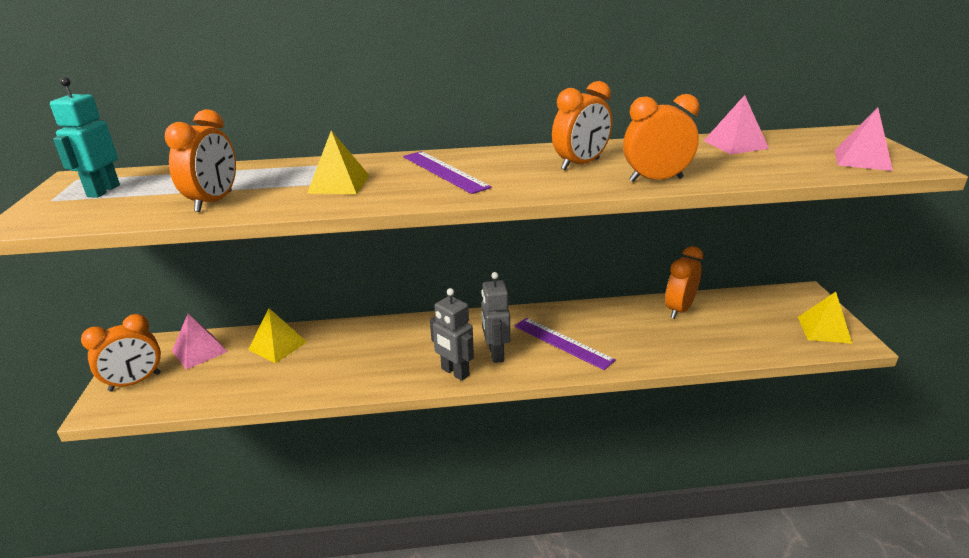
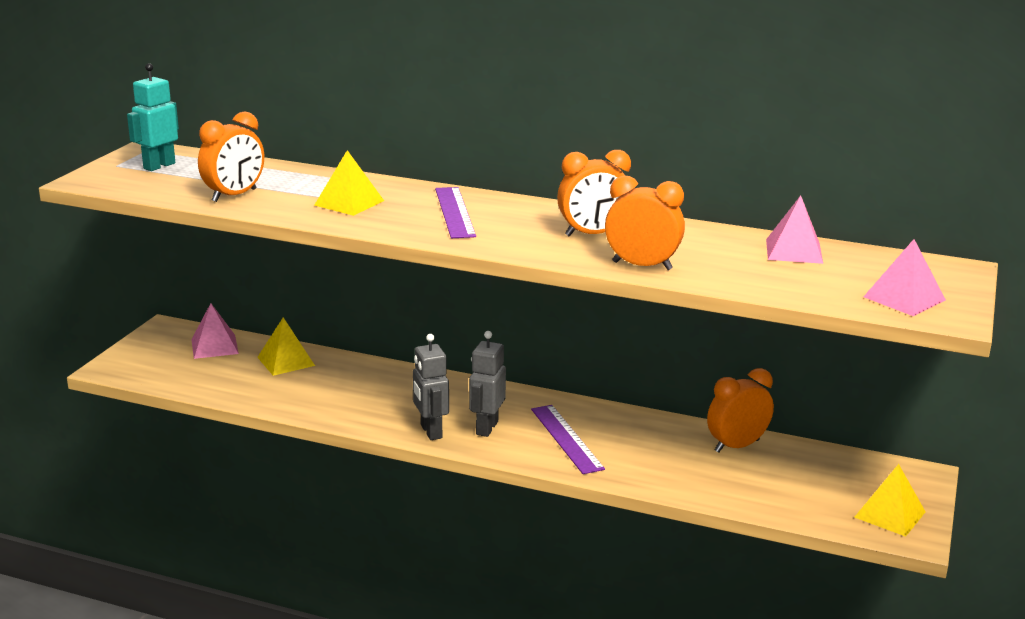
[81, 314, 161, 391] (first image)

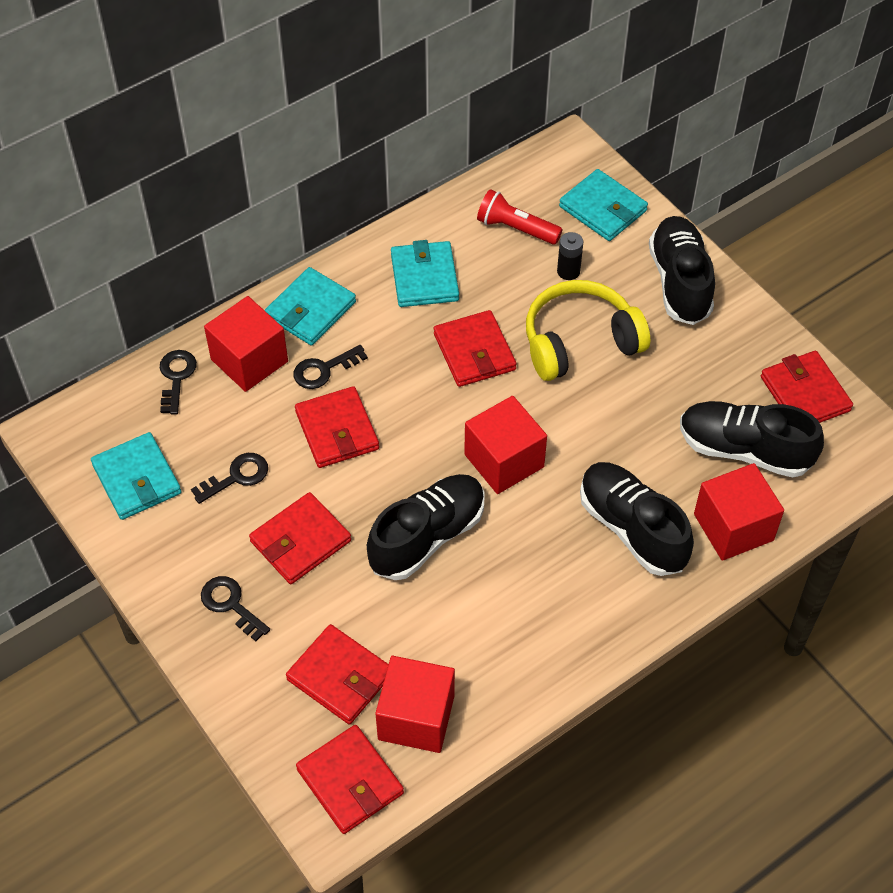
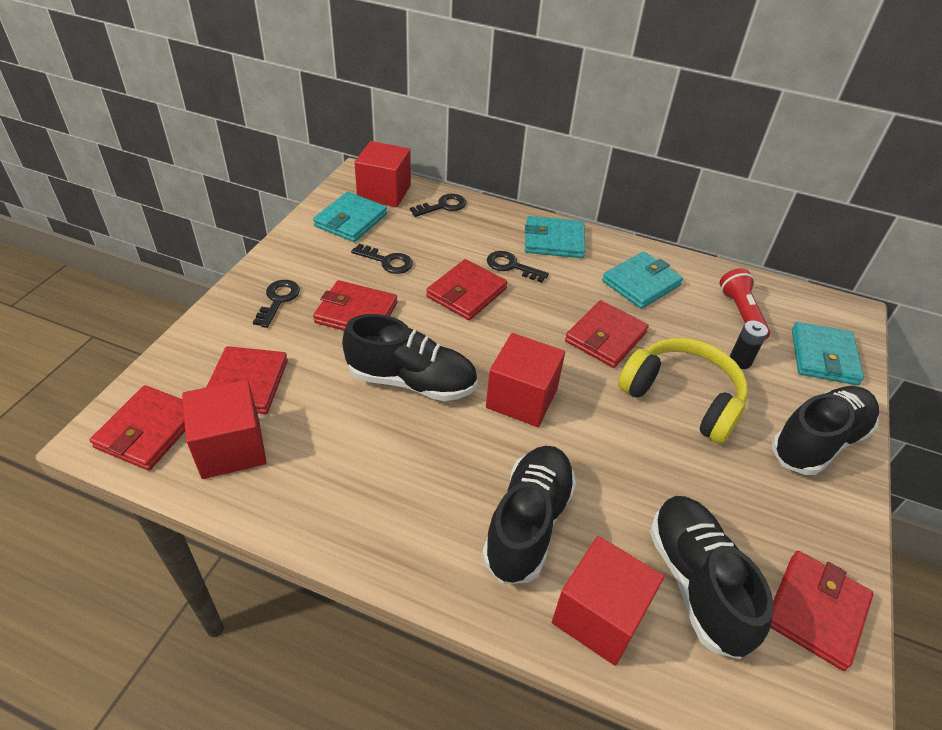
[354, 141, 411, 207]

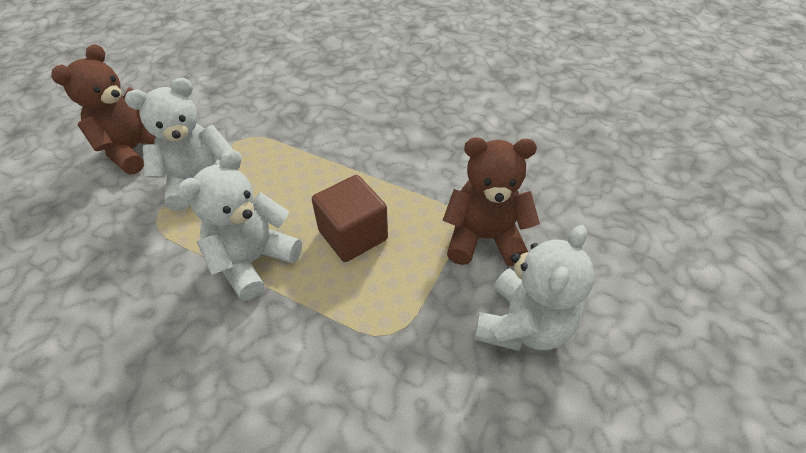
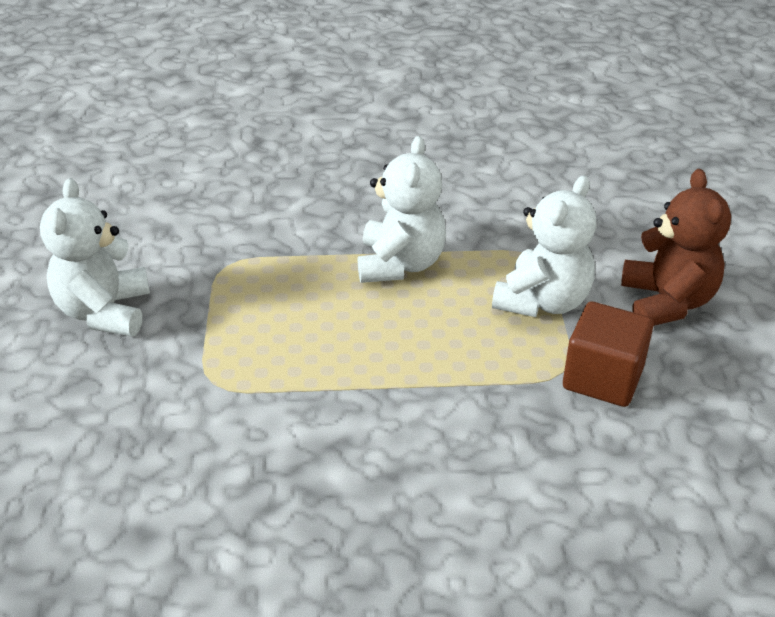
[443, 137, 540, 266] (first image)
[563, 302, 654, 407]

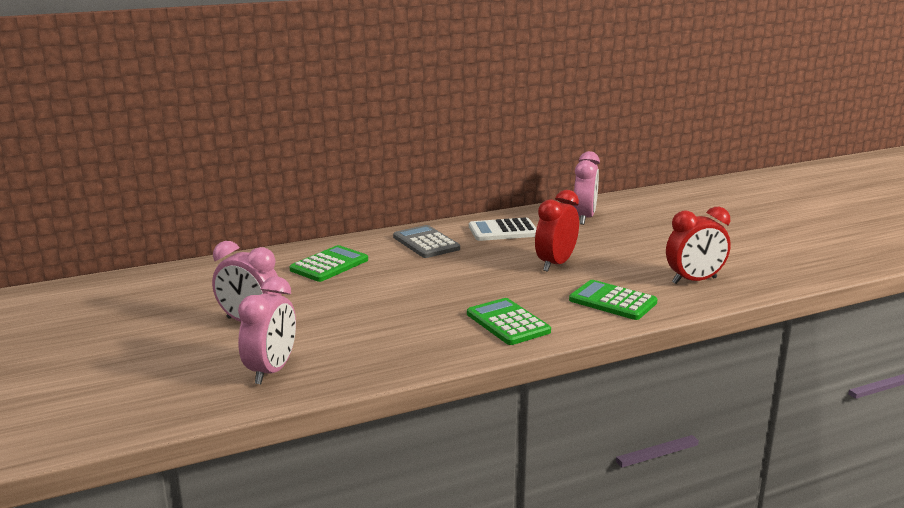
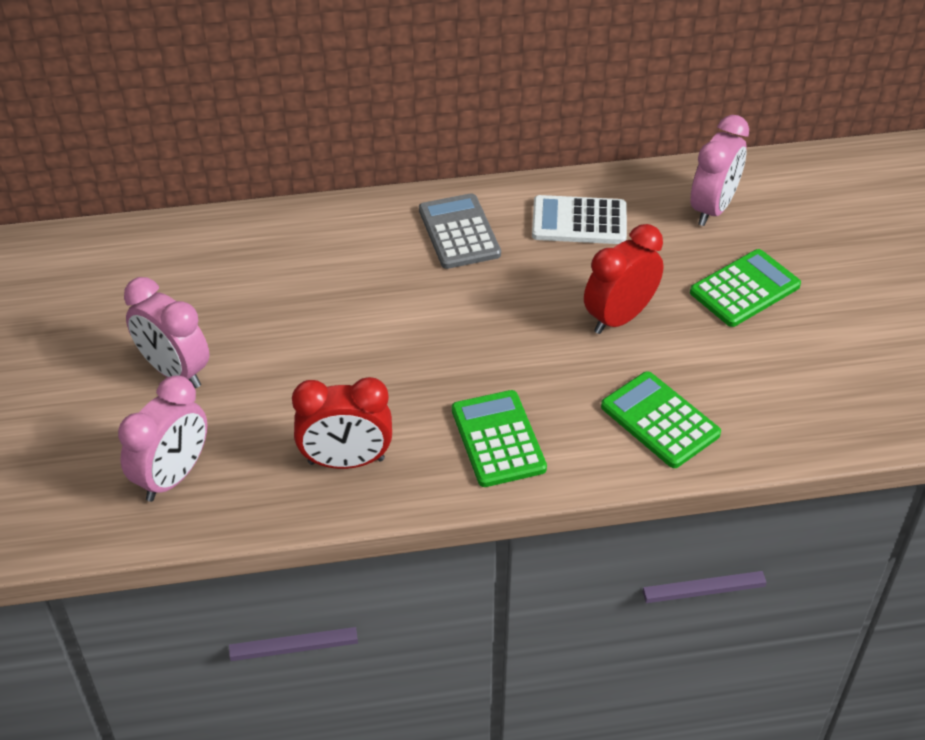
[690, 249, 801, 327]
[292, 377, 392, 469]

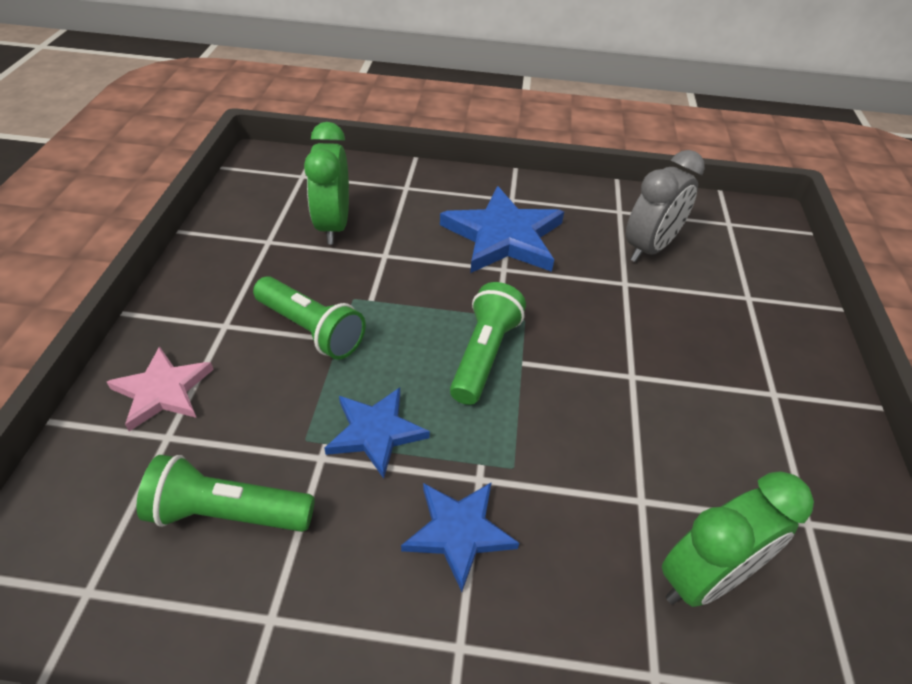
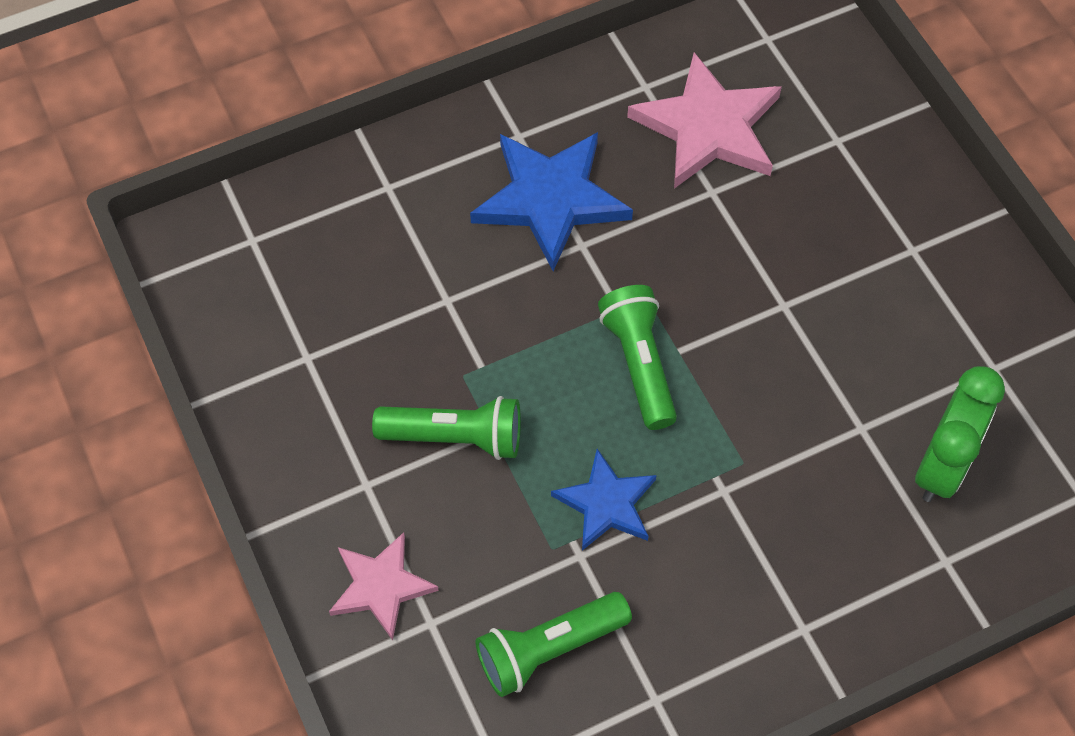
[304, 122, 349, 244] (first image)
[401, 482, 519, 592] (first image)
[627, 52, 782, 189]

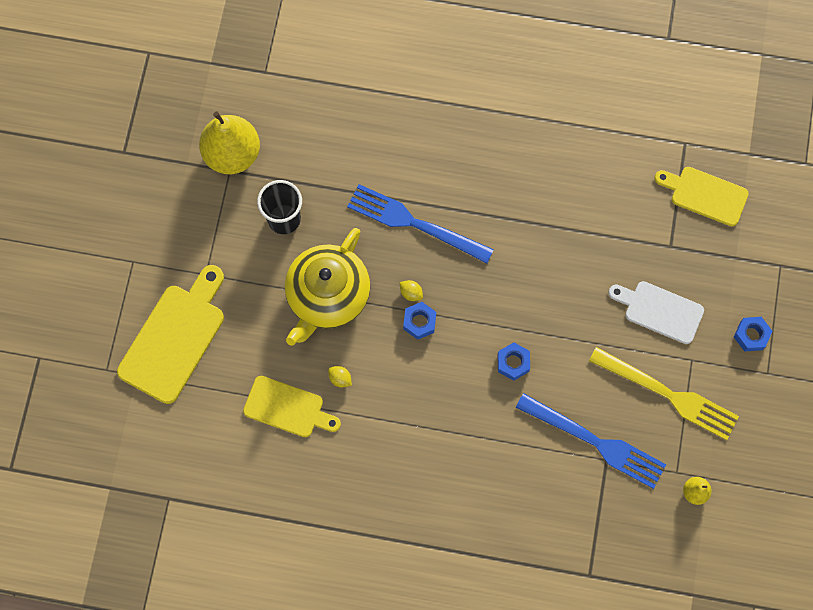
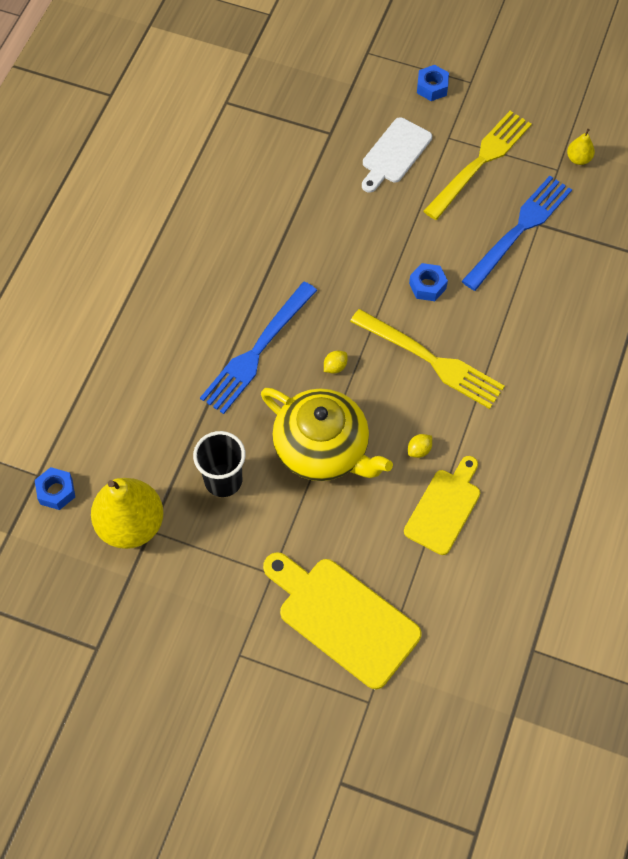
[654, 167, 749, 226] (first image)
[350, 309, 505, 409]
[35, 467, 75, 510]

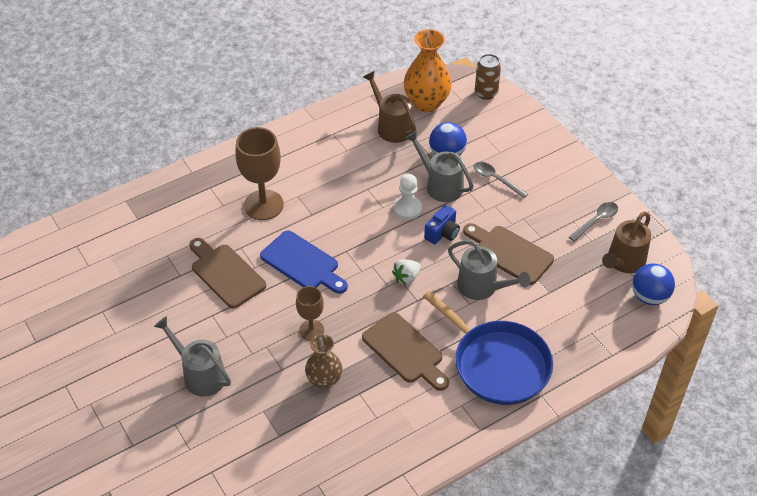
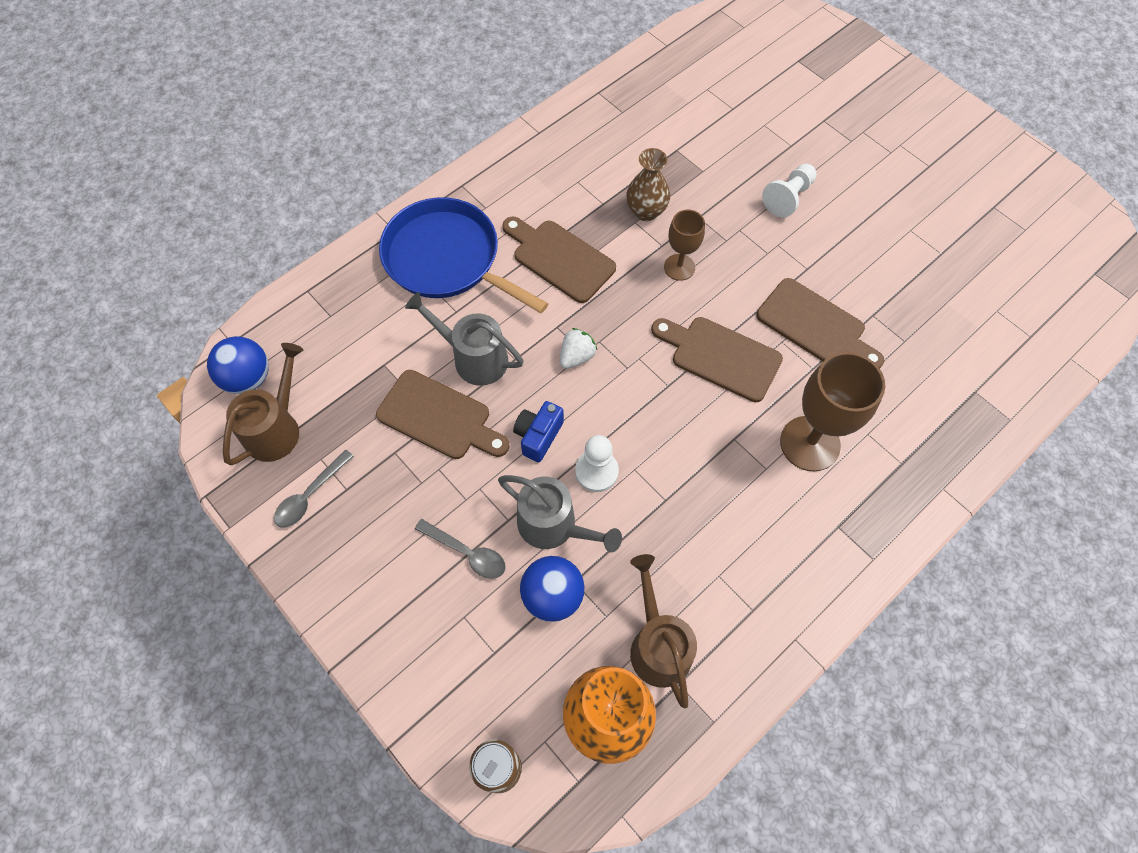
[762, 164, 817, 217]
[651, 317, 783, 402]
[630, 554, 697, 708]

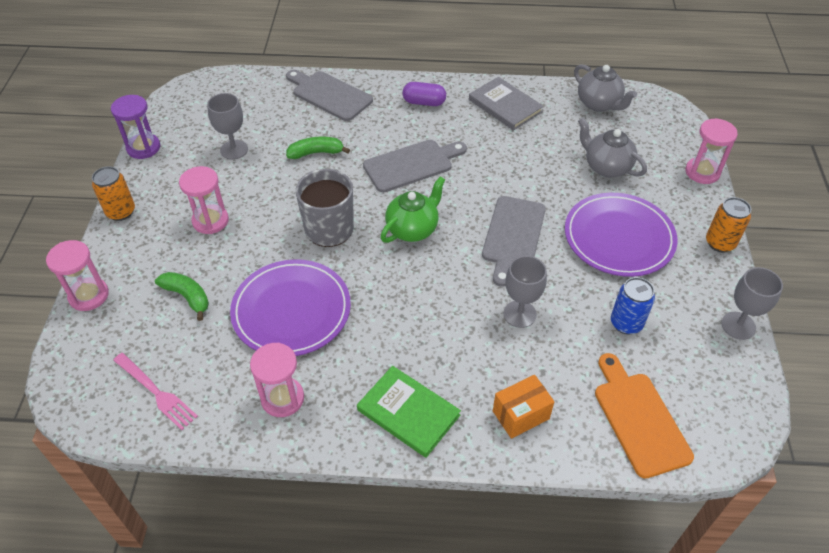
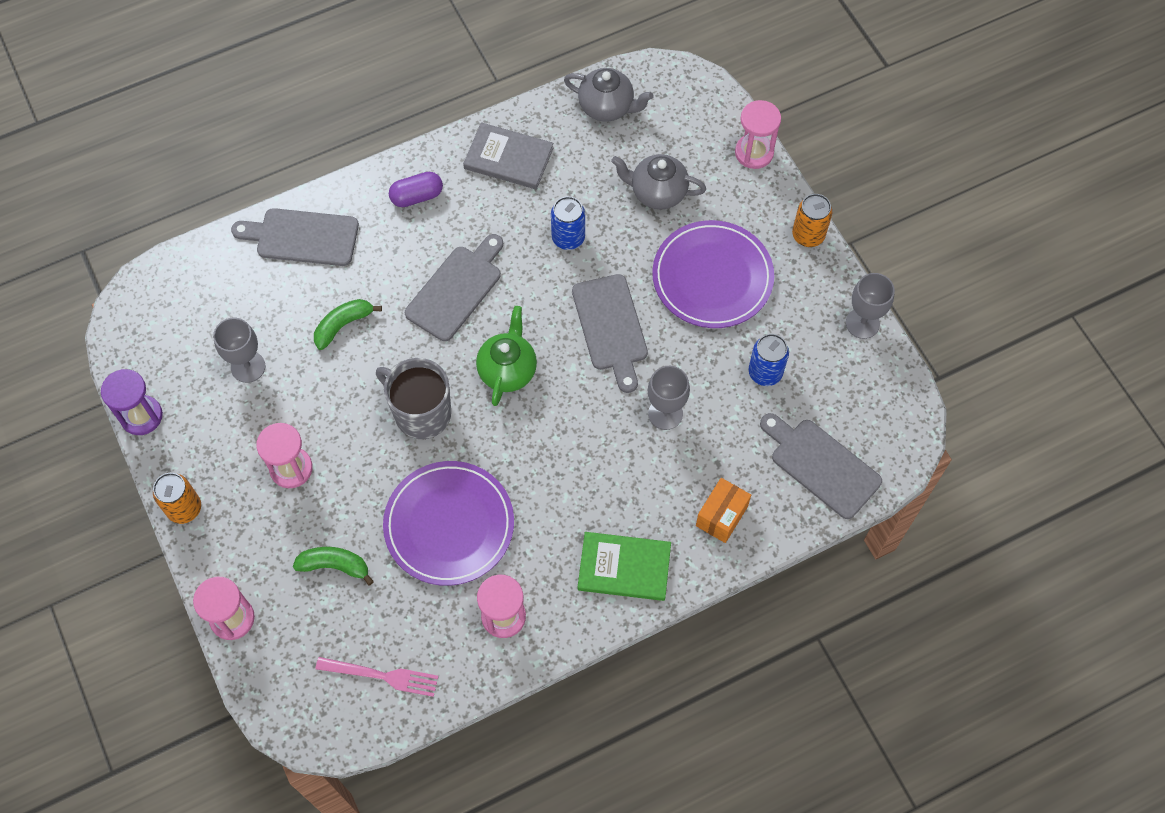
[551, 196, 585, 250]
[760, 413, 882, 519]

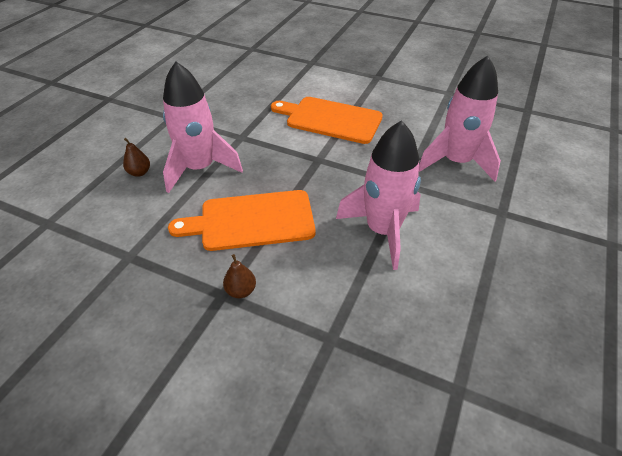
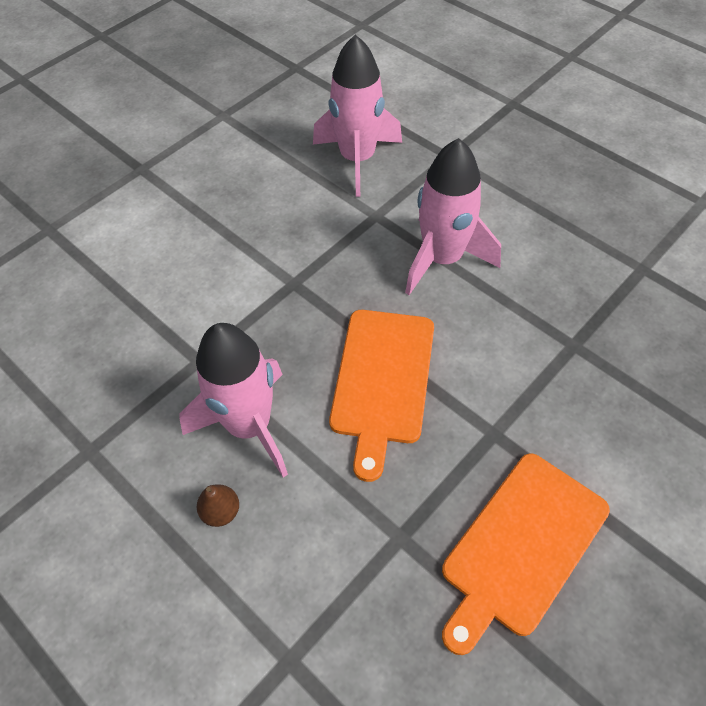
[223, 254, 256, 298] (first image)
[442, 453, 610, 655]

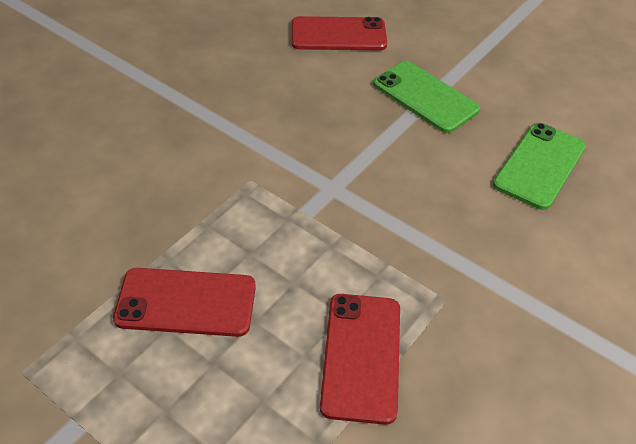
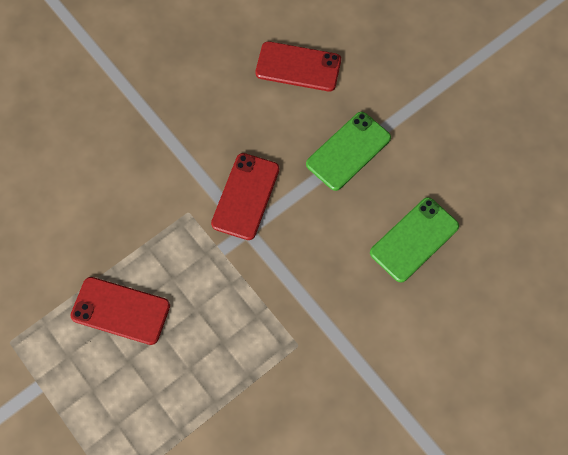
[211, 153, 279, 240]
[306, 112, 391, 191]

